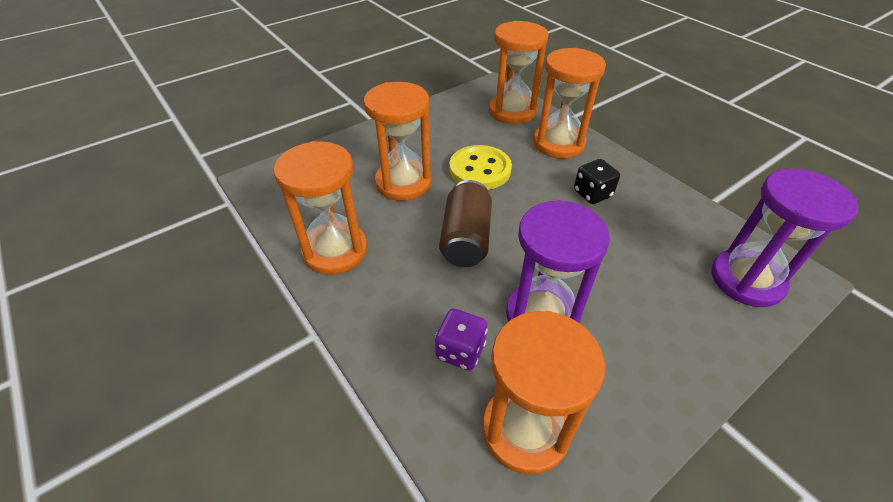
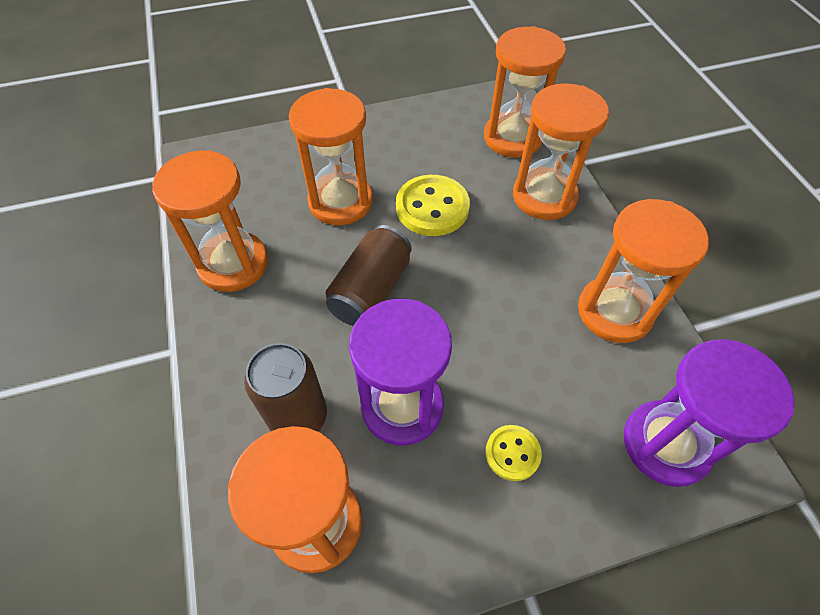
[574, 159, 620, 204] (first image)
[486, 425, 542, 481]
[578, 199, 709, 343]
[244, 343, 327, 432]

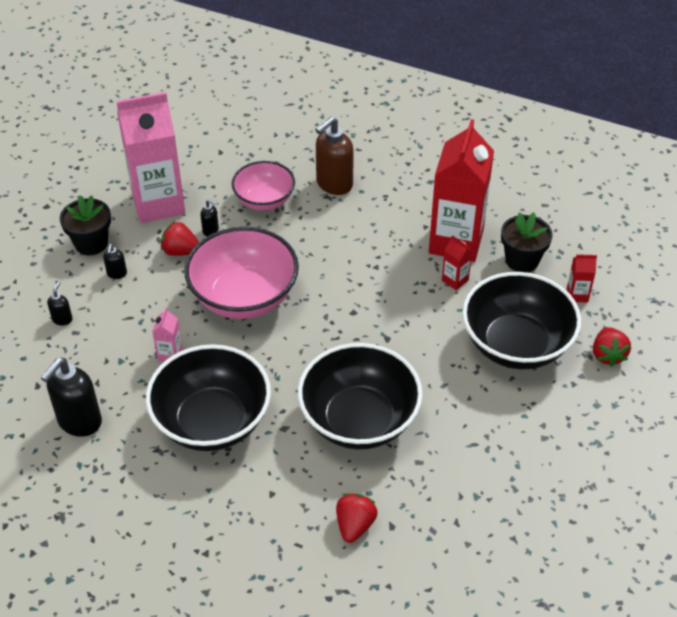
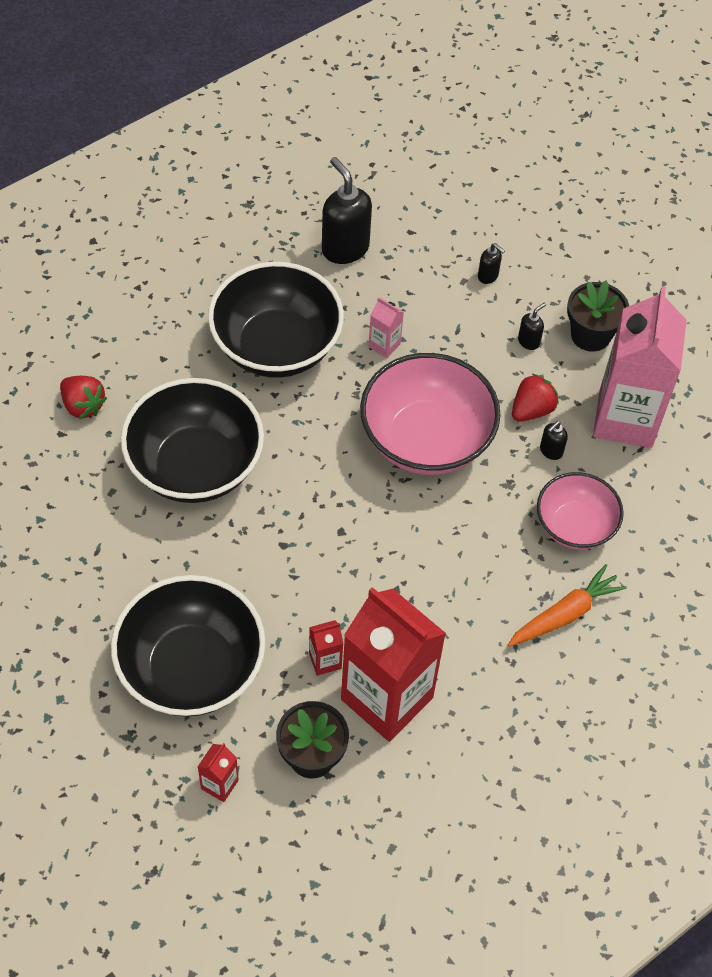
[593, 327, 631, 367] (first image)
[508, 564, 627, 647]
[518, 303, 546, 350]

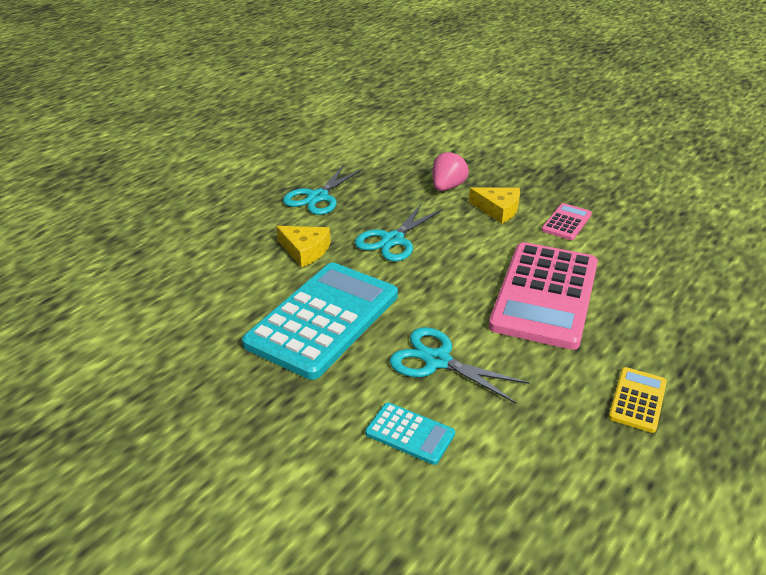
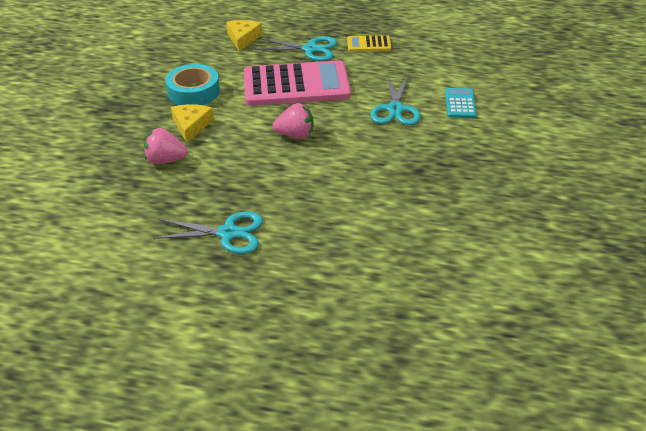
[242, 263, 398, 380] (first image)
[272, 103, 314, 139]
[226, 20, 262, 51]
[255, 36, 337, 61]
[165, 64, 220, 105]

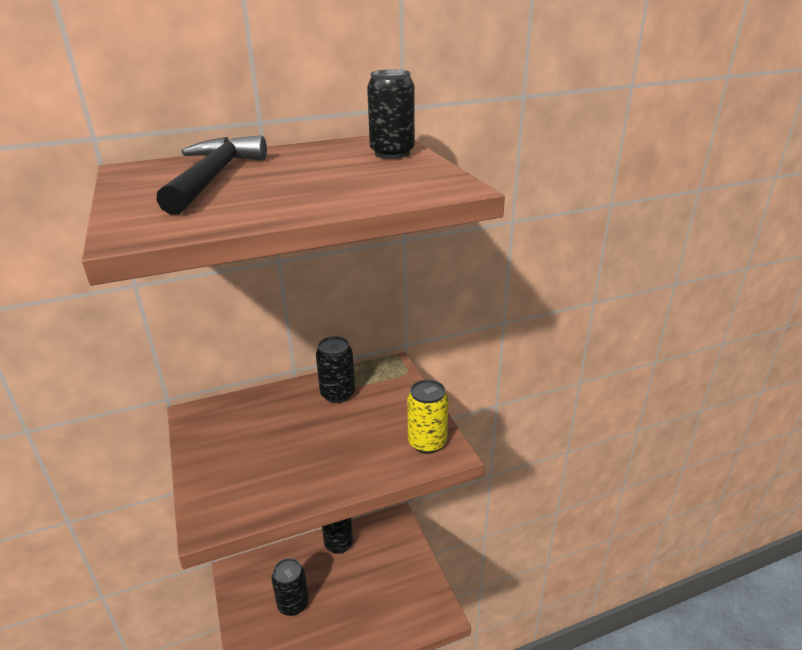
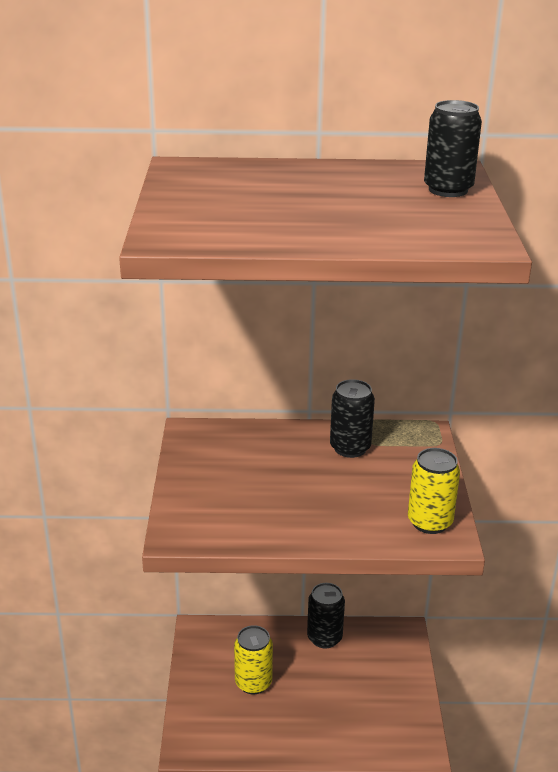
[156, 135, 267, 215] (first image)
[234, 625, 273, 695]

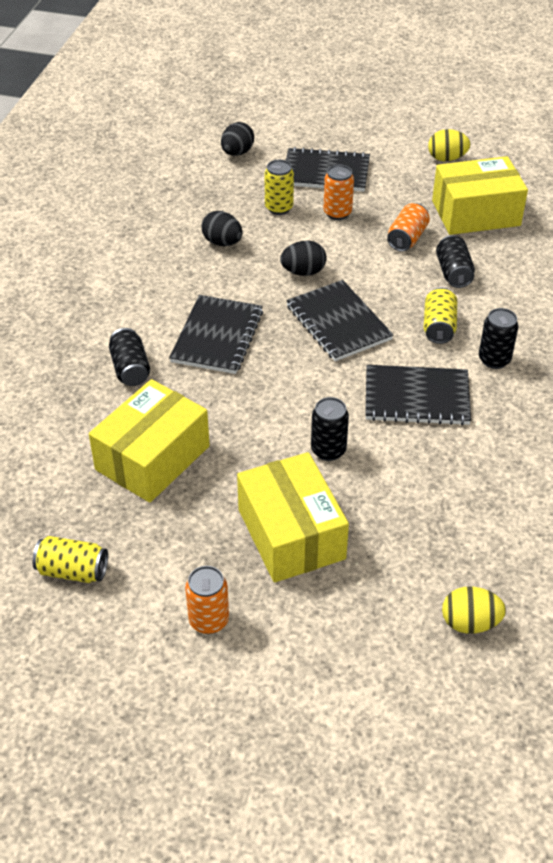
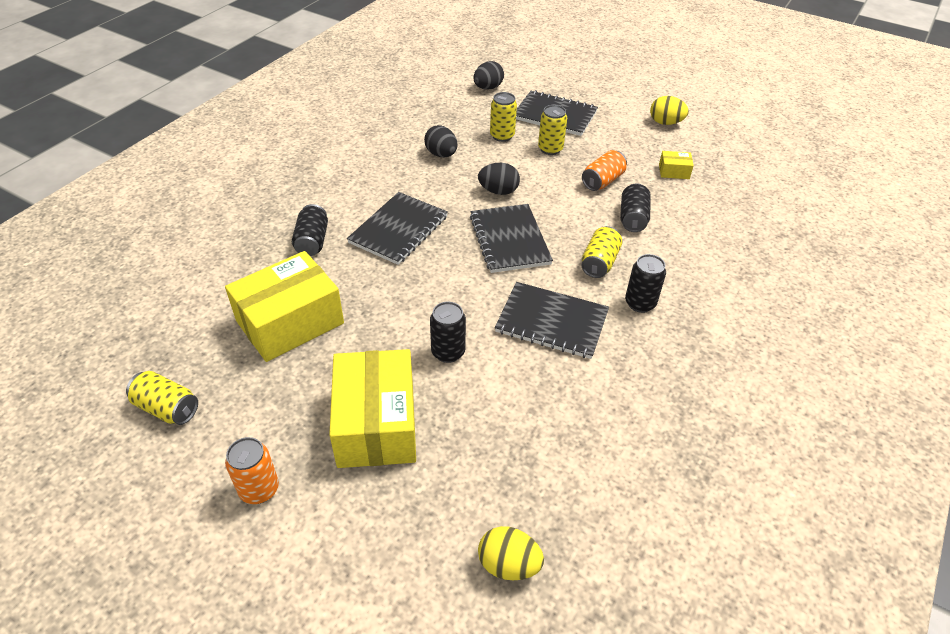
[538, 105, 567, 155]
[659, 151, 694, 179]

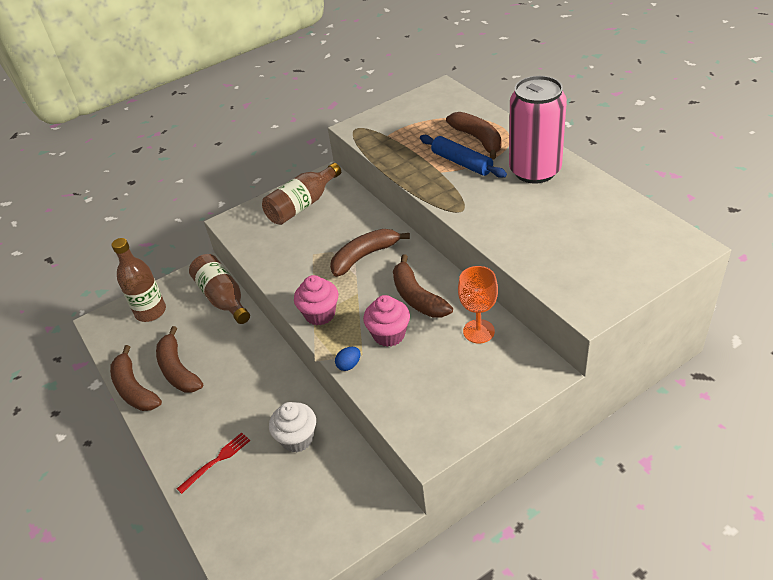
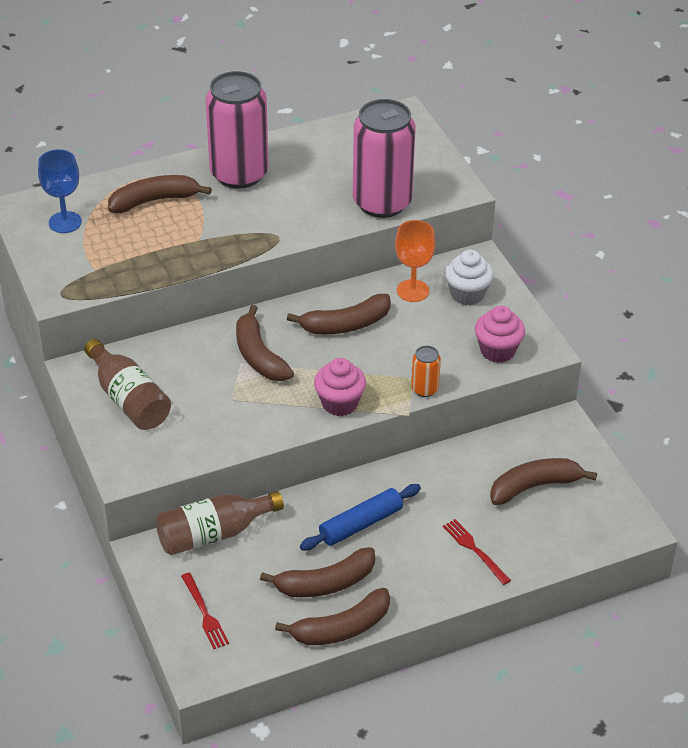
[38, 149, 82, 233]
[353, 99, 416, 218]
[490, 458, 597, 505]
[445, 250, 494, 306]
[475, 306, 525, 363]
[300, 484, 421, 551]
[181, 573, 229, 649]
[411, 346, 441, 397]

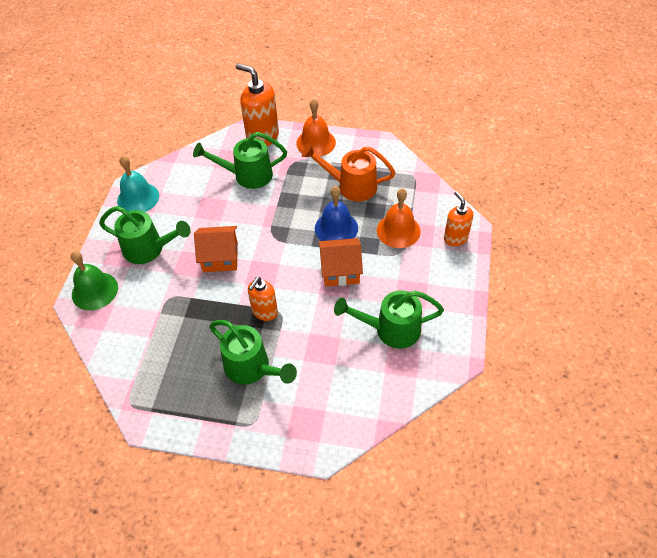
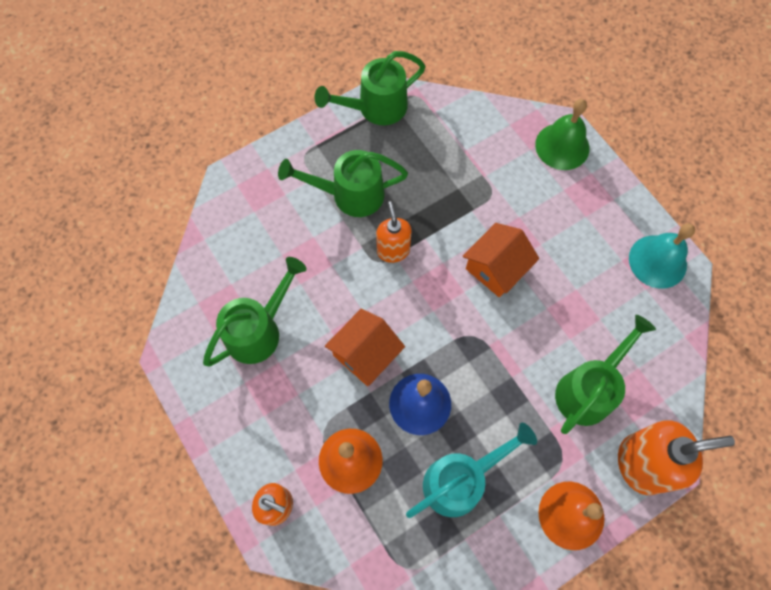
[314, 51, 425, 125]
[406, 423, 537, 518]

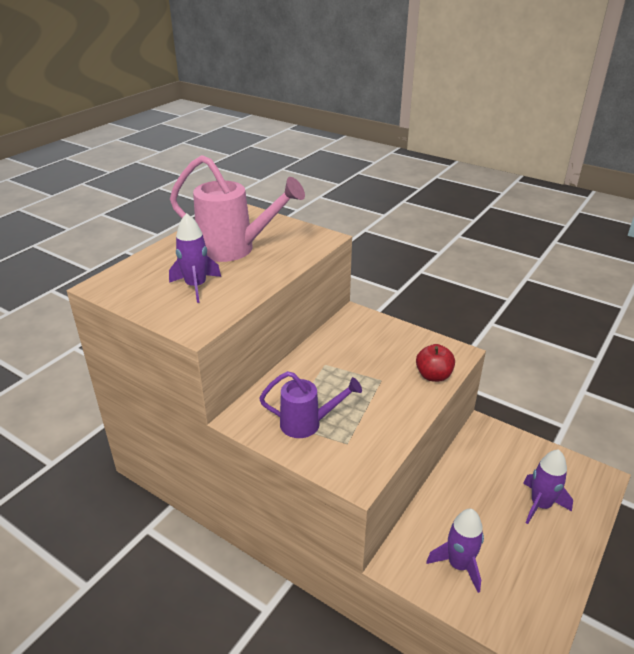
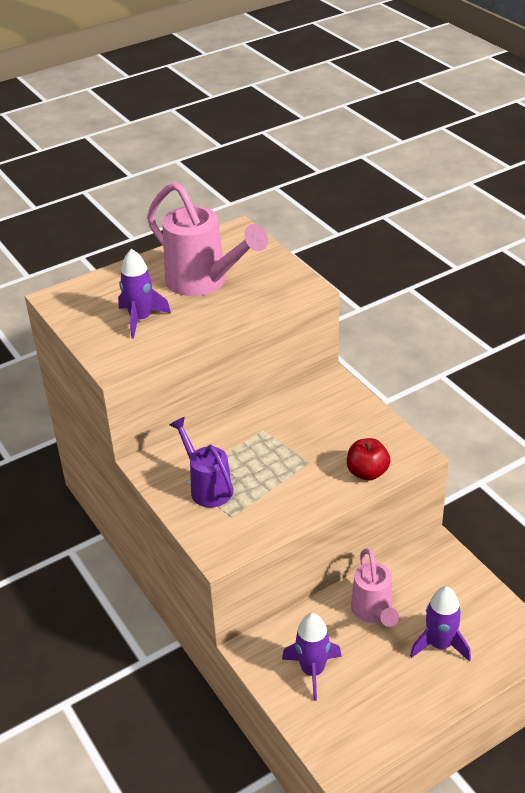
[351, 549, 399, 627]
[169, 417, 234, 508]

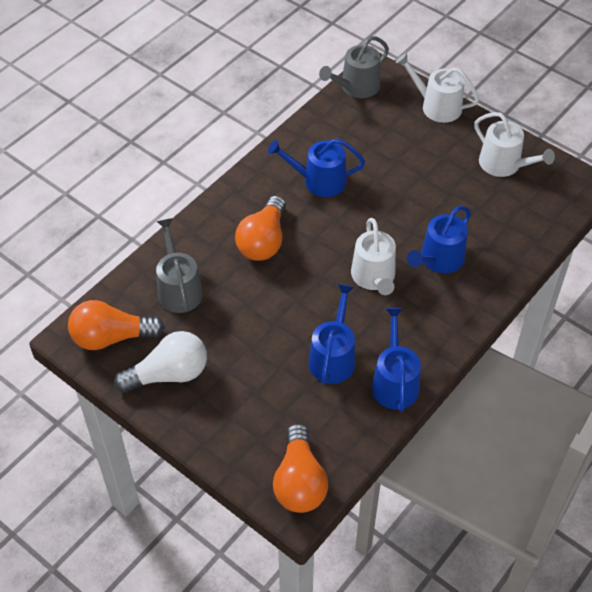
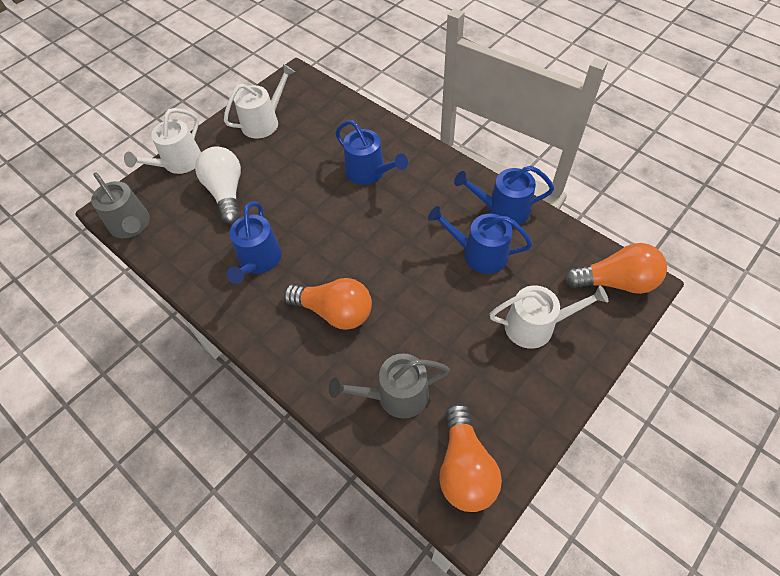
[195, 146, 241, 224]
[490, 285, 609, 349]

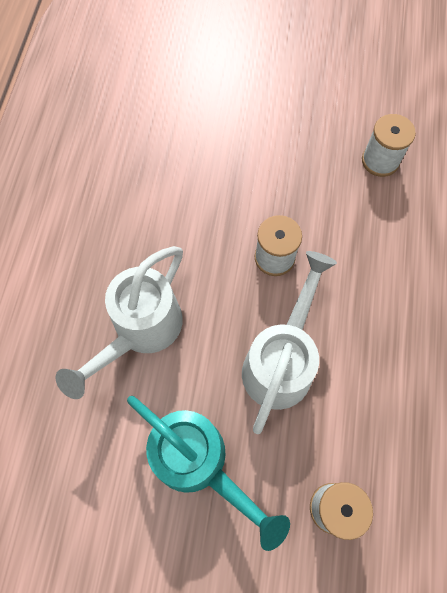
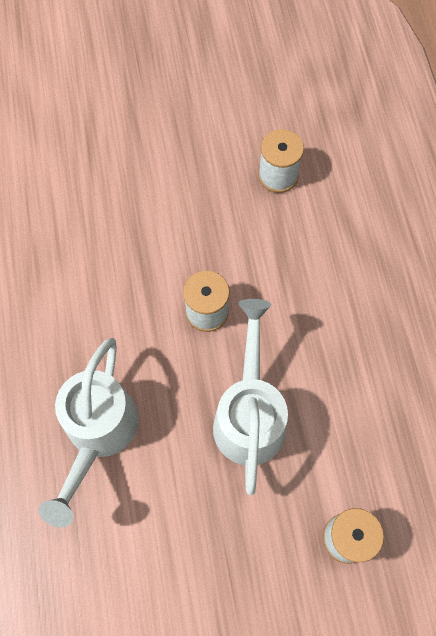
[127, 396, 290, 551] (first image)

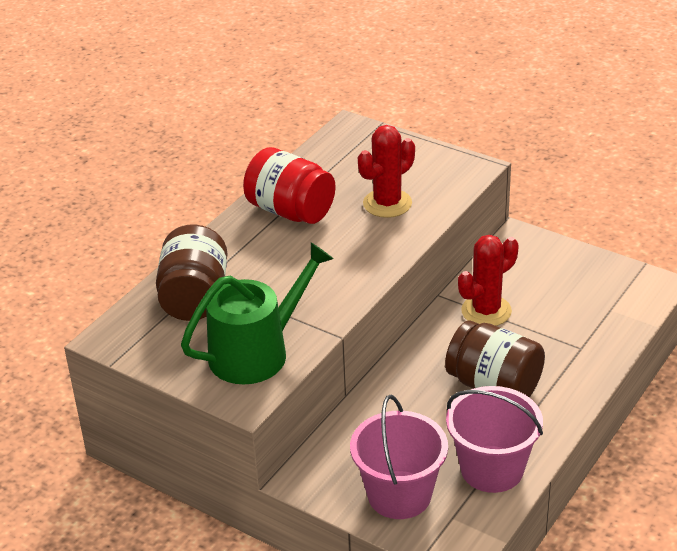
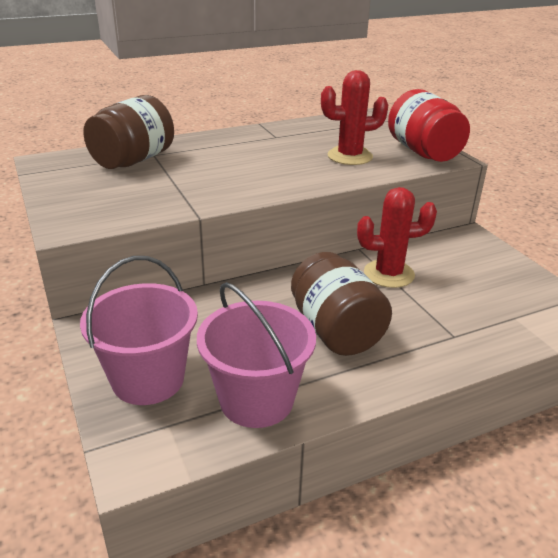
[181, 242, 333, 384] (first image)
[388, 89, 470, 162]

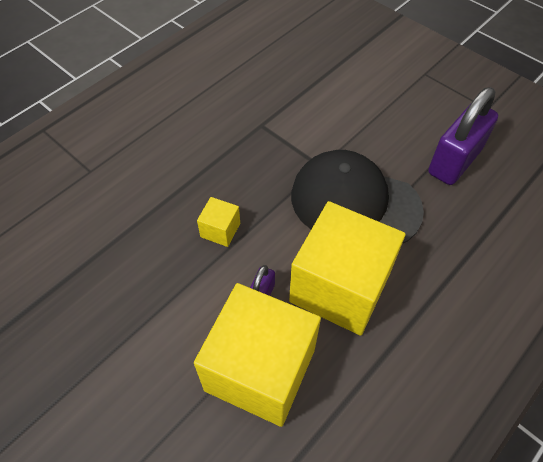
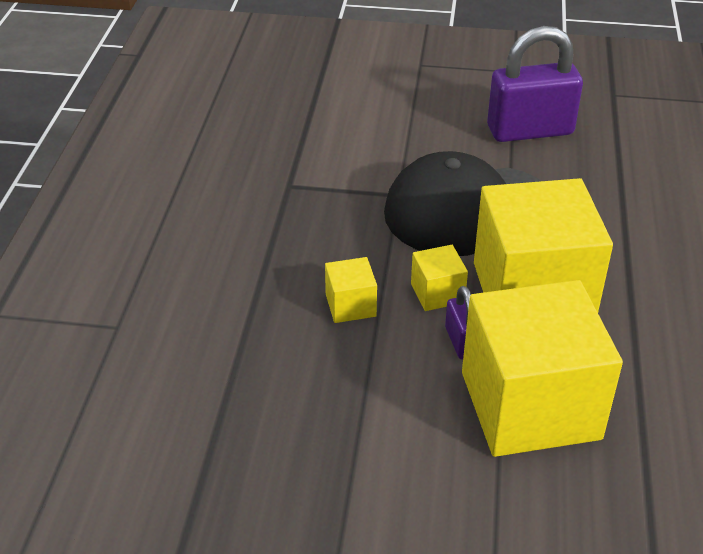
[411, 245, 468, 311]
[487, 26, 583, 142]

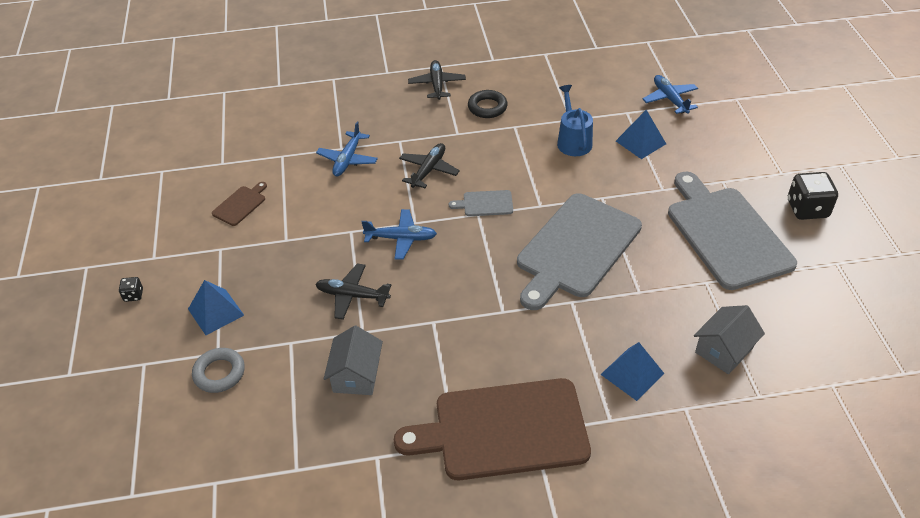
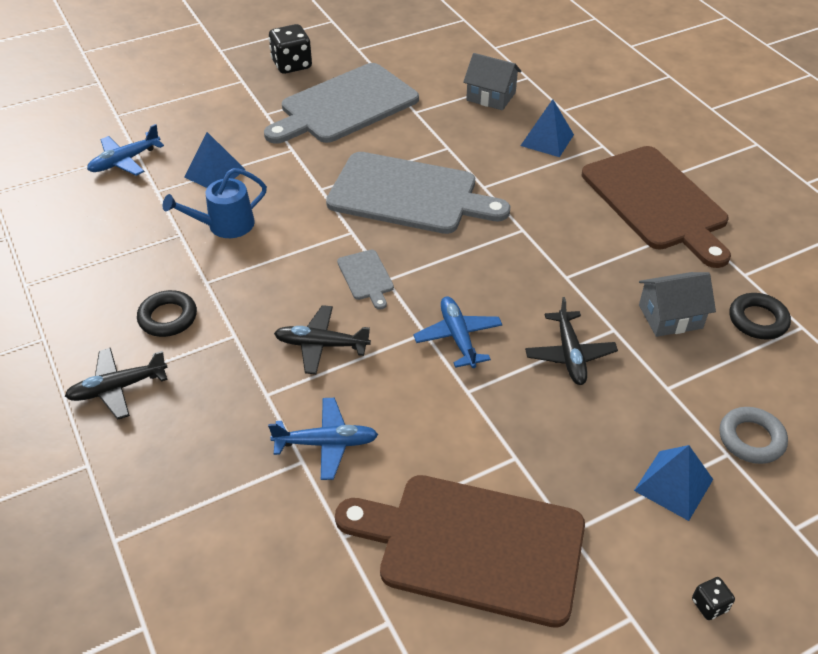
[730, 293, 791, 339]
[335, 475, 585, 628]

